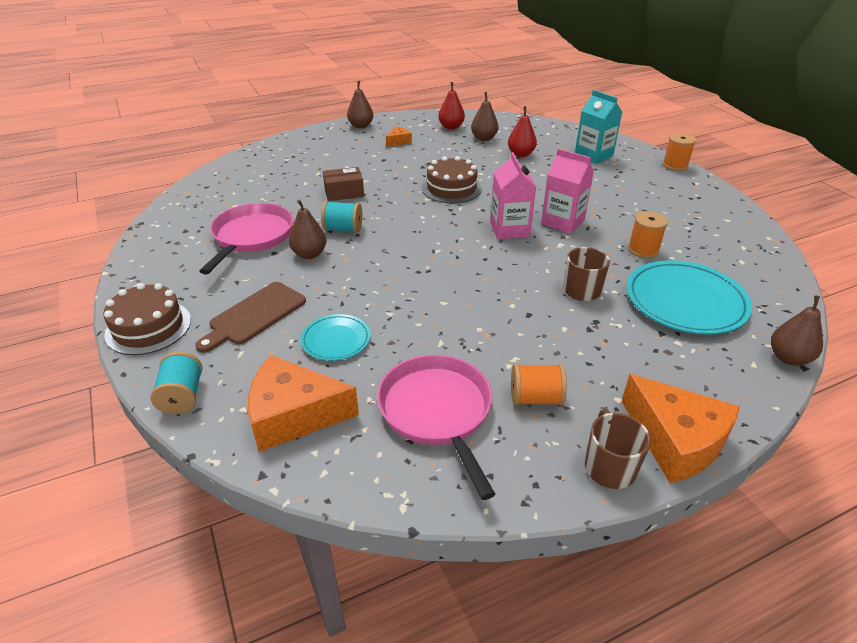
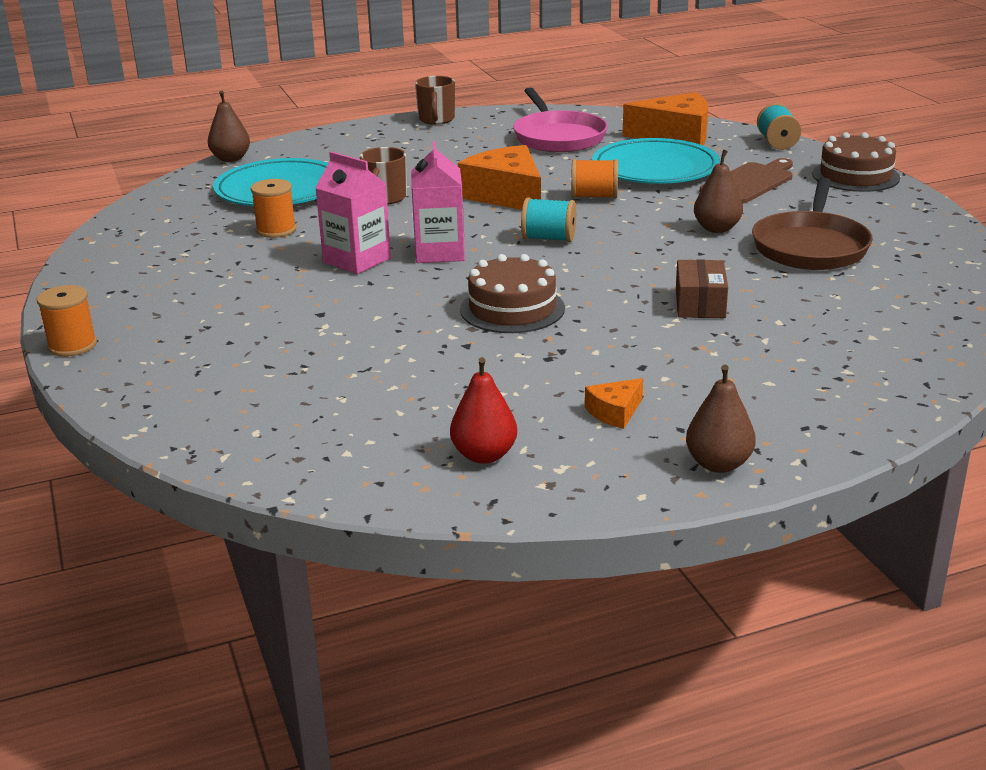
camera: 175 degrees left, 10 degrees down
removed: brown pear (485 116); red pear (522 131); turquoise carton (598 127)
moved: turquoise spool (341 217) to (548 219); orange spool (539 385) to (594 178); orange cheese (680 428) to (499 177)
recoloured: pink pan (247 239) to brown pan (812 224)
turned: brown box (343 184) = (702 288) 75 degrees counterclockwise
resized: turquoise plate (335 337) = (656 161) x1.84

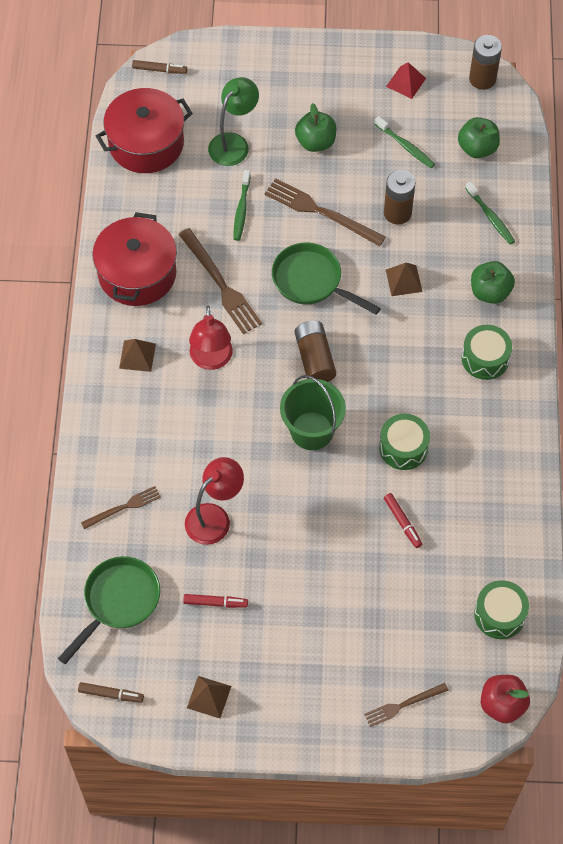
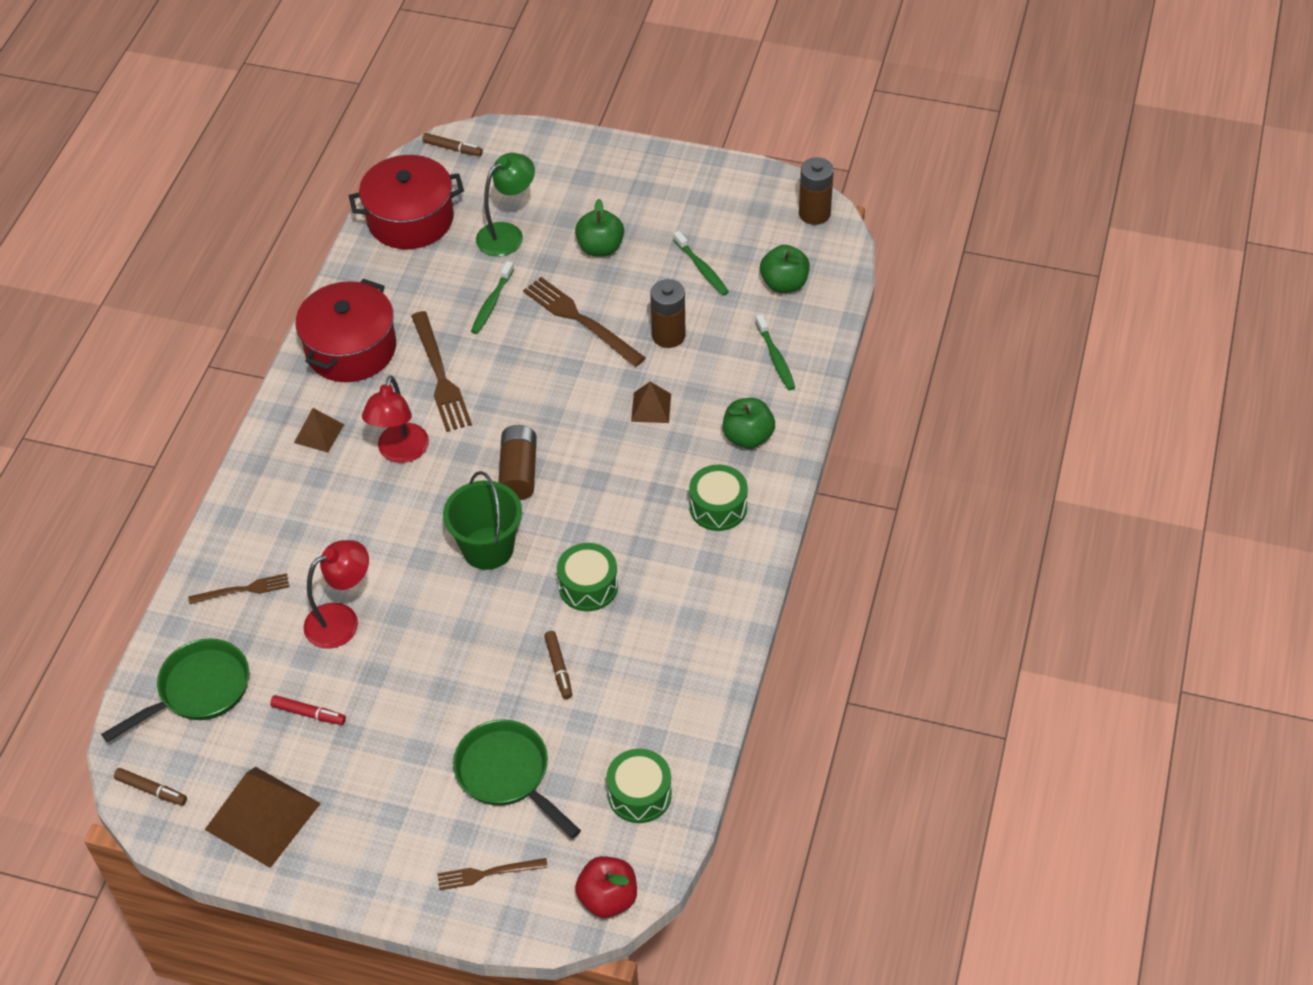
camera: 15 degrees right, 10 degrees down
removed: red pyramid (406 80)
moved: green pan (326 279) to (517 779)
recoloured: red marker (403 520) to brown marker (558 665)
resized: brown pyramid (209 697) = (263 817) x1.90

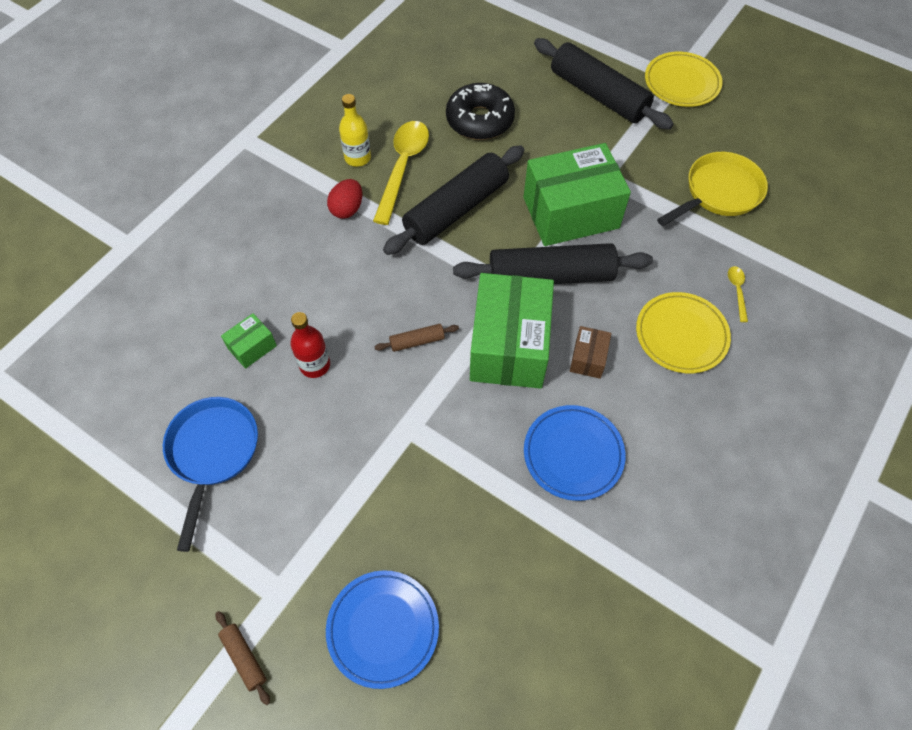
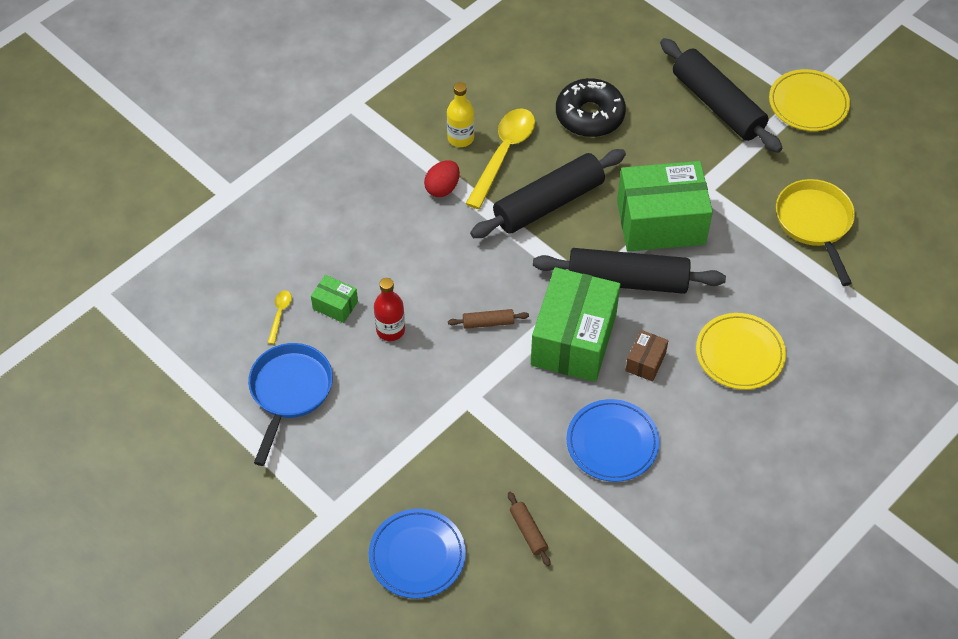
camera: 10 degrees right, 5 degrees down
moved: brown rolling pin (243 658) to (529 529); yellow spoon (738 294) to (279 317)
turned: green box (249 341) = (334 299) 60 degrees clockwise; yellow pan (712 189) = (815 232) 75 degrees counterclockwise

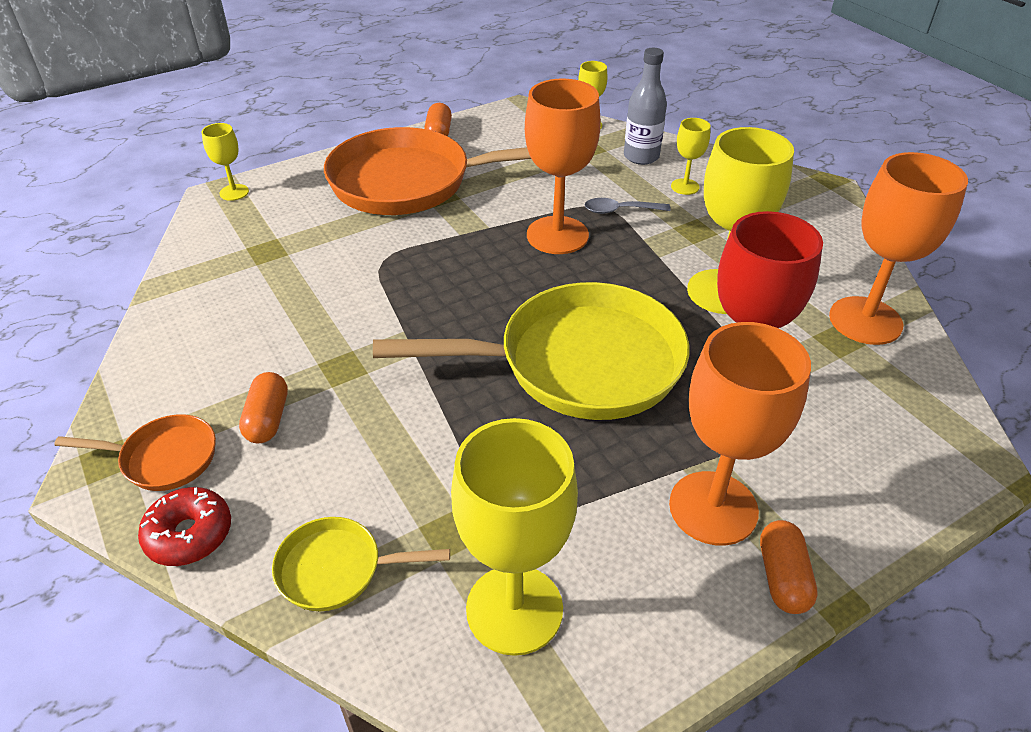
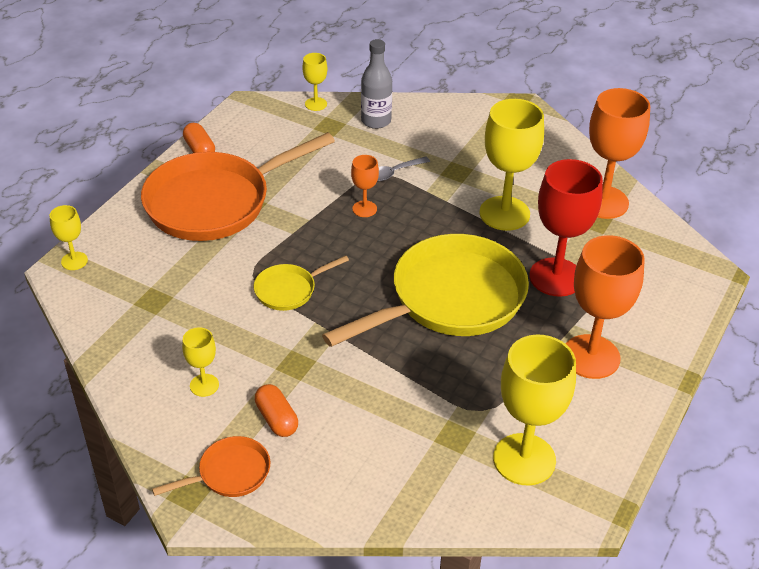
camera: 30 degrees left, 0 degrees up
removed: red donut (184 526); orange capsule (789 567)
moved: yellow pan (361 564) to (301 283); yellow goblet (691 156) to (200 362)
resized: orange goblet (563 166) = (365 186) x0.49

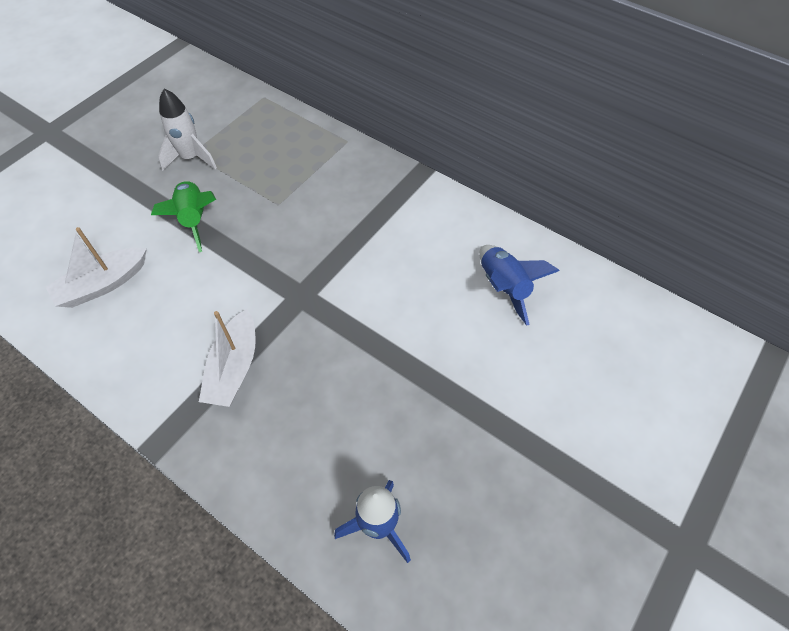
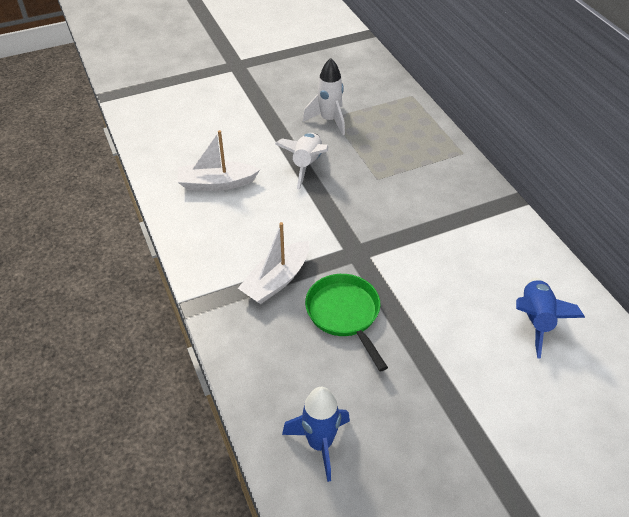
camera: 30 degrees right, 10 degrees down
added: green pan (346 322)
recoloured: green rocket (183 216) to white rocket (301 161)

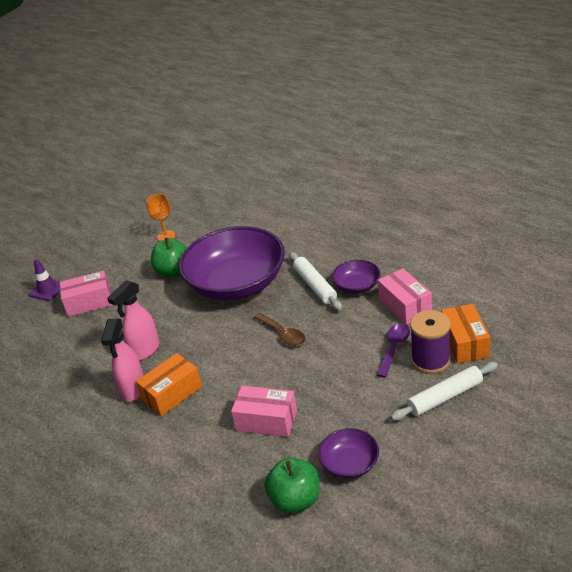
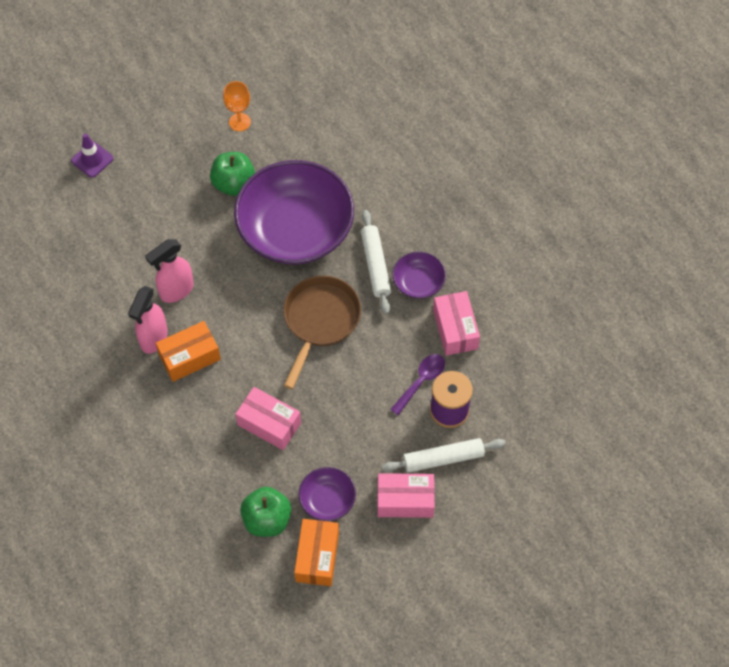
camera: 10 degrees right, 25 degrees up
moved: pink box (86 294) to (406 495); orange box (466 334) to (316 552)
replaced: brown spoon (279 329) to brown pan (322 332)

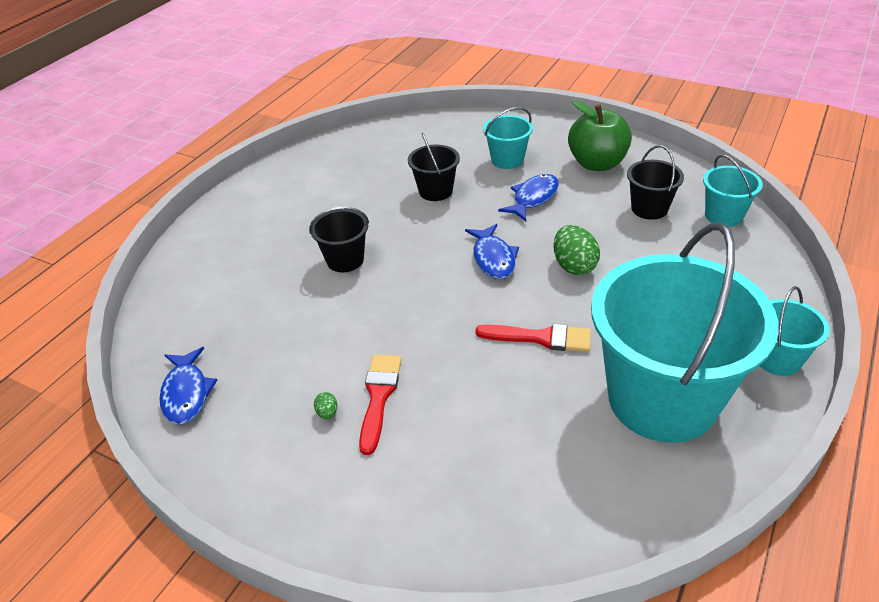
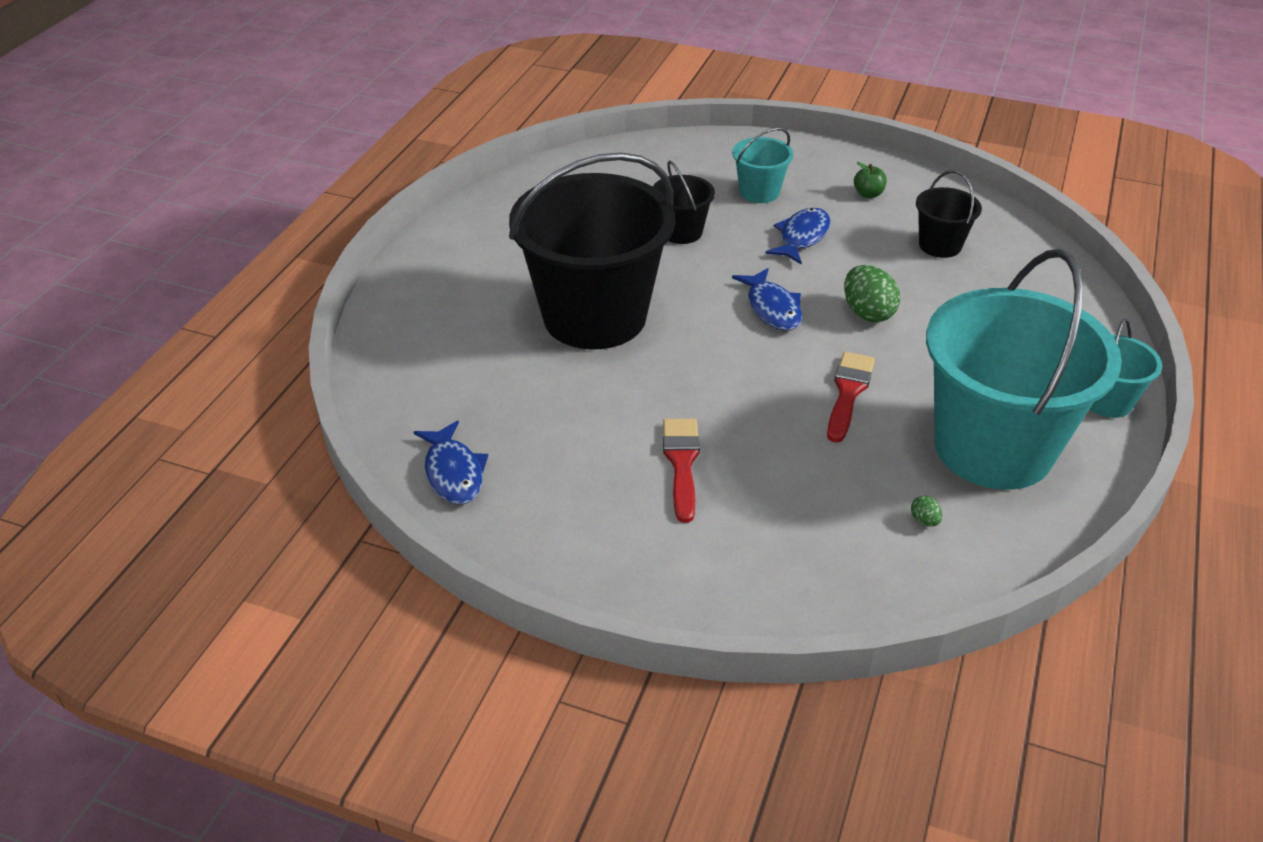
camera: 10 degrees left, 0 degrees up
removed: turquoise bucket (733 190)
moved: green egg (325 405) to (926 510)
turned: red brush (533 338) = (851 397) 75 degrees counterclockwise
resized: black bucket (339 239) = (592 251) x2.29; green apple (600 135) = (870 180) x0.44

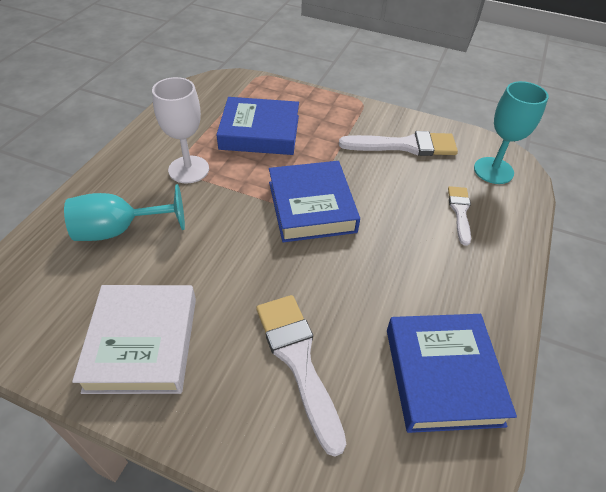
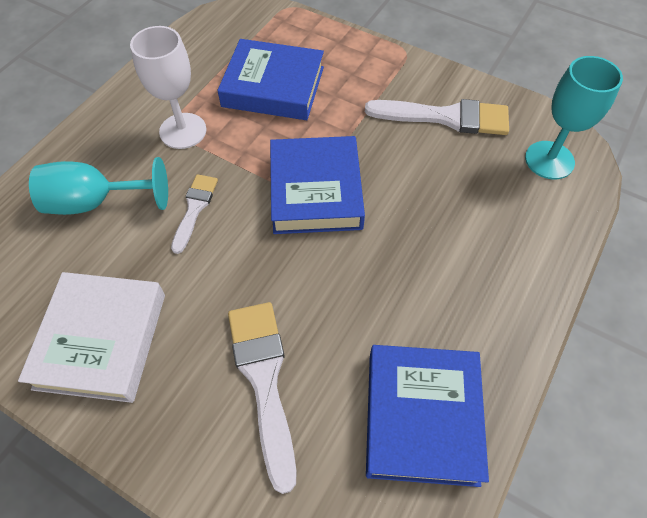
camera: 10 degrees right, 10 degrees up
moved: white brush (459 216) to (194 214)

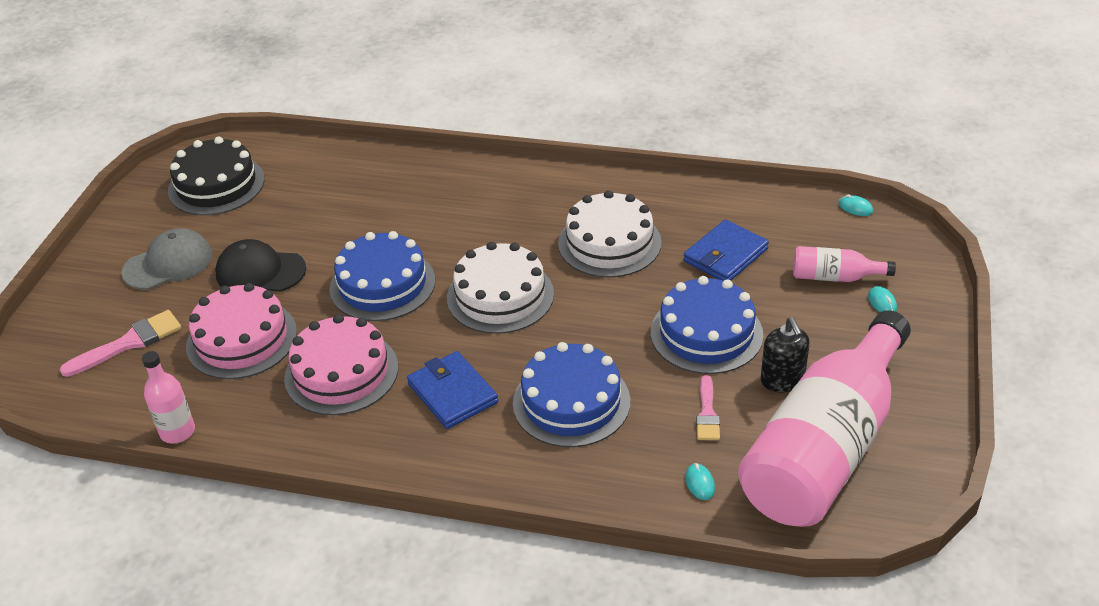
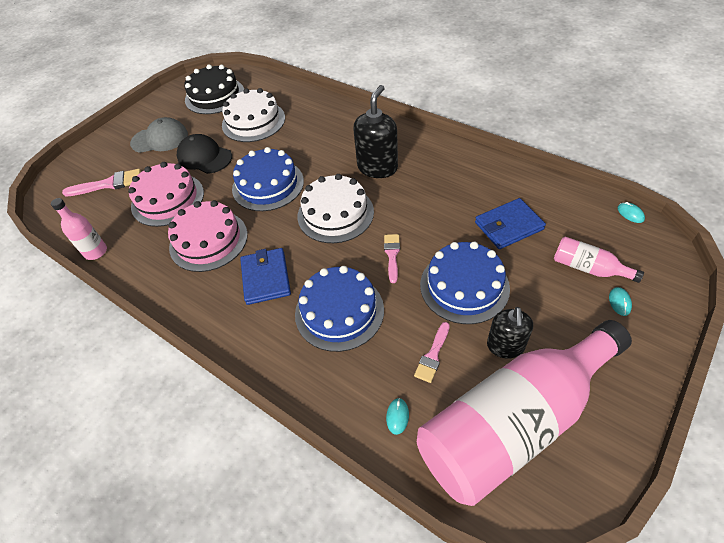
camera: 25 degrees right, 10 degrees up
added: black soap dispenser (375 131); pink brush (392 258)
moved: white cake (610 234) to (253 115)

